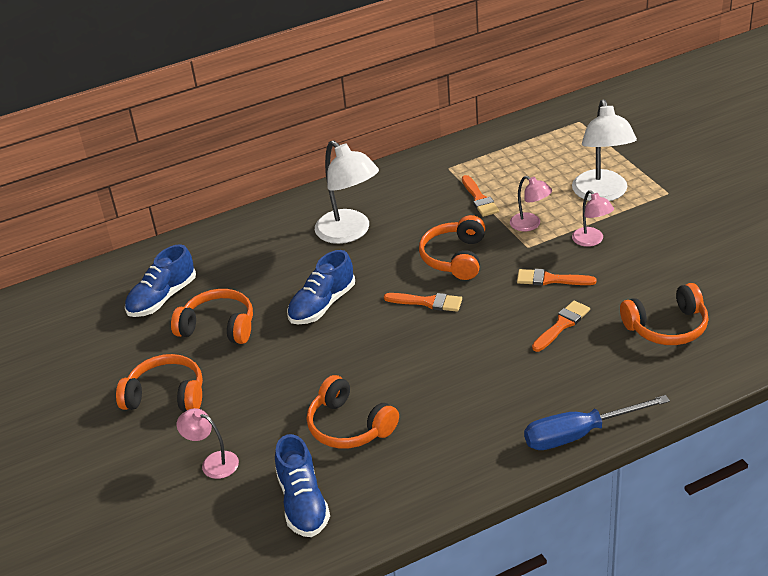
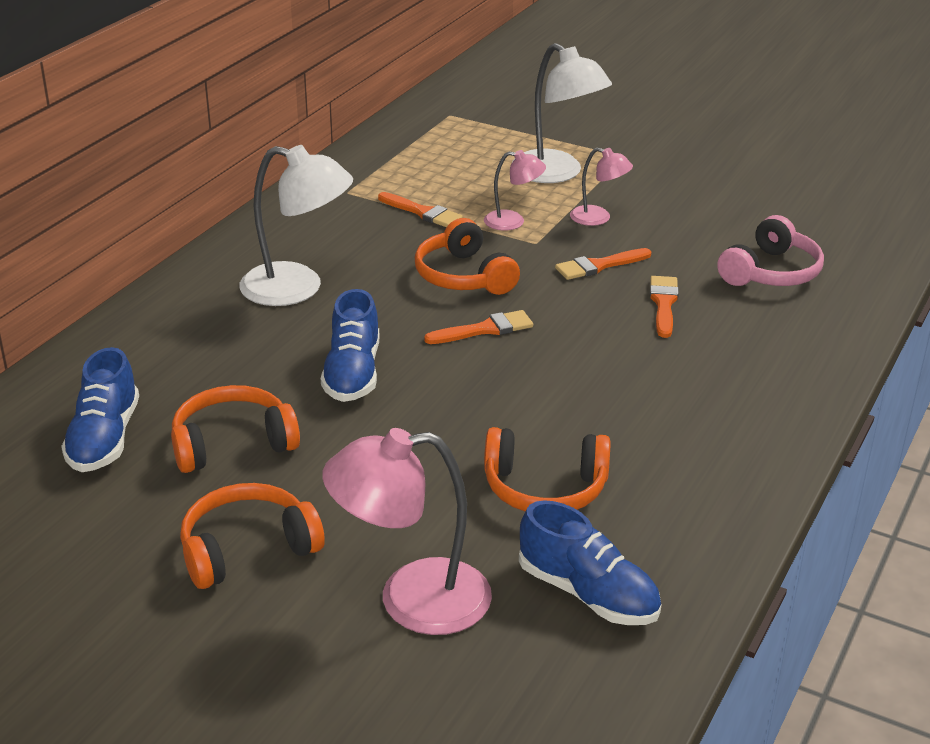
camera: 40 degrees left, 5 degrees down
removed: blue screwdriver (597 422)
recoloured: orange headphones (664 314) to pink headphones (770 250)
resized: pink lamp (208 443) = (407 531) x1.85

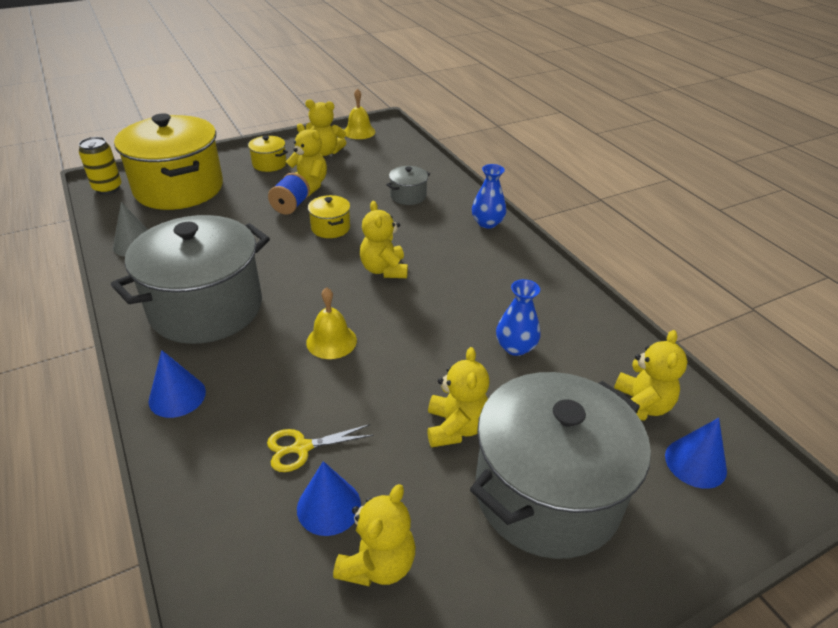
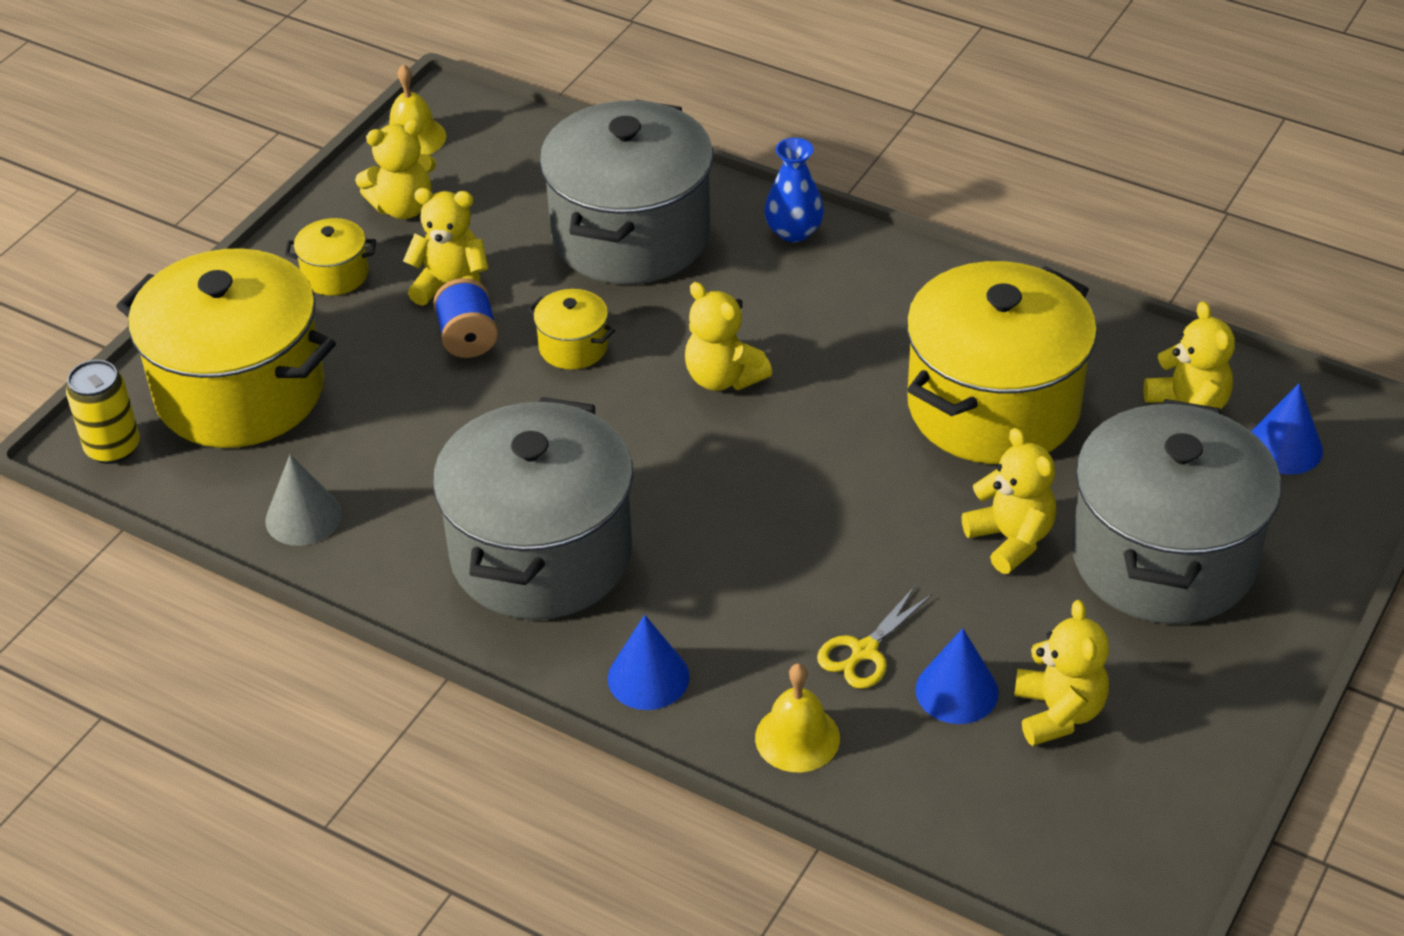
camera: 30 degrees left, 5 degrees up
moved: yellow bell (331 323) to (797 717)
replaced: blue vase (518 317) to yellow pot (1001 362)
resized: grey pot (408 185) = (626 192) x2.40

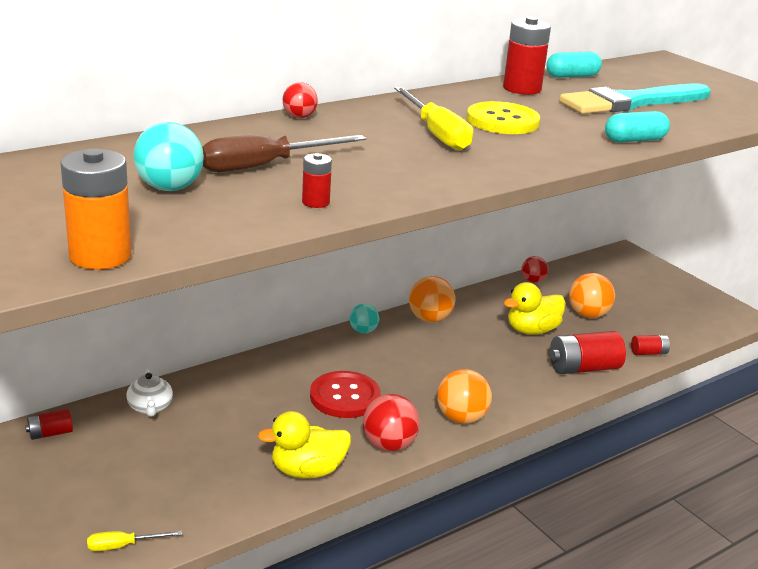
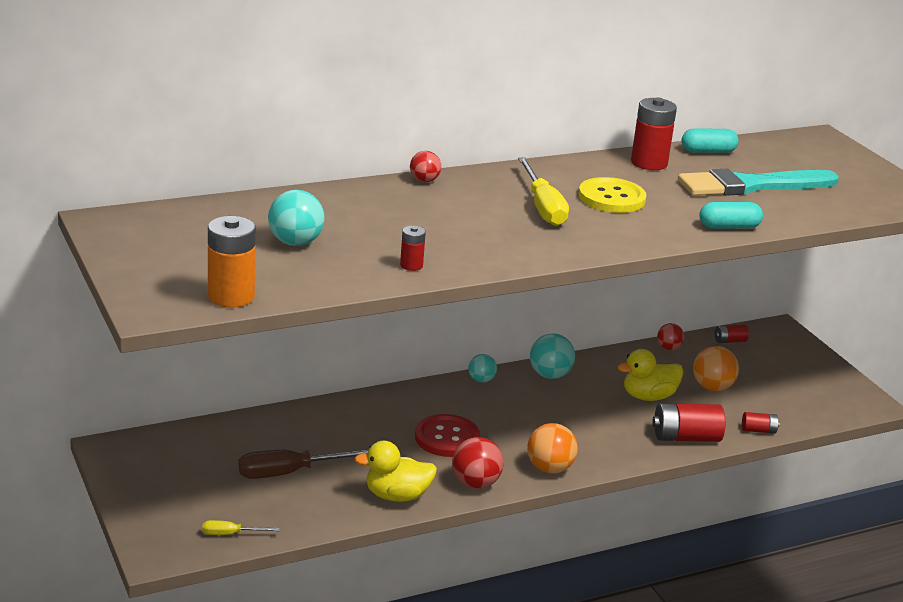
camera: 10 degrees right, 0 degrees up
removed: white teapot (149 393)
moved: red battery (49 424) to (732 333); brown screwdriver (284 153) to (303 464)
recoloured: orange ball (432 299) to turquoise ball (552 356)

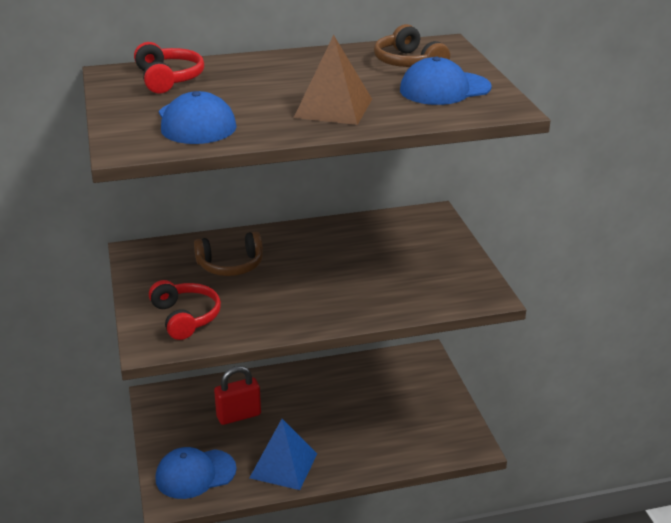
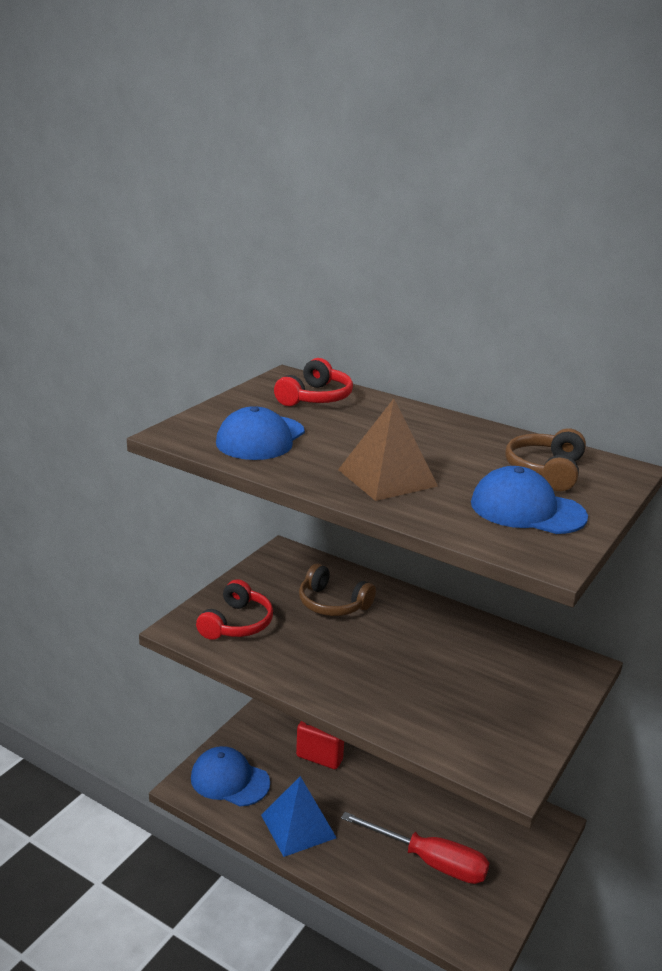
camera: 45 degrees right, 5 degrees down
added: red screwdriver (415 848)

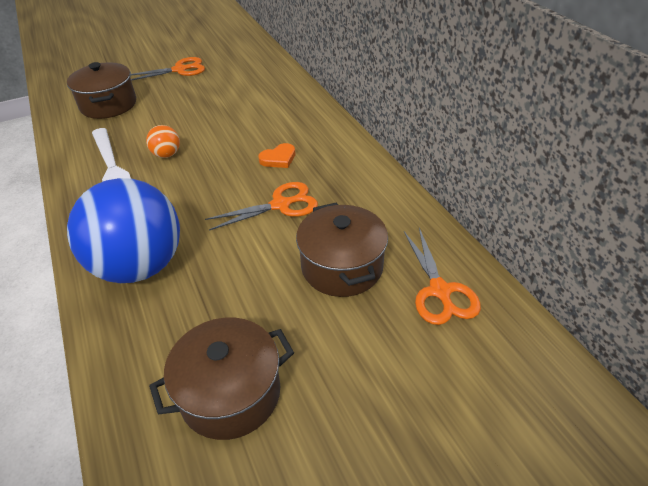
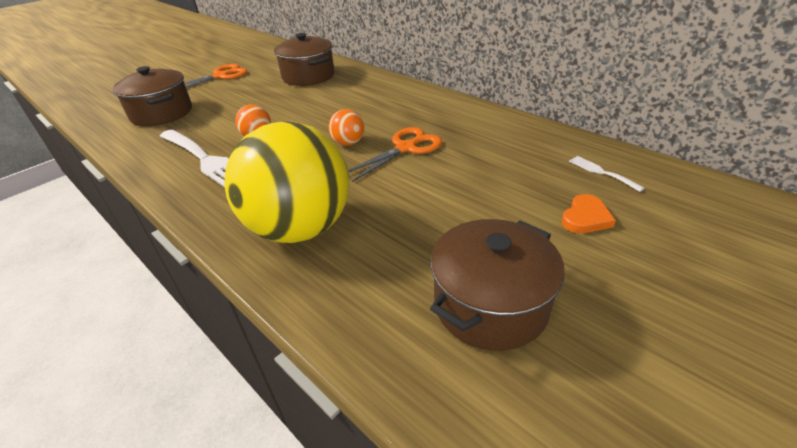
camera: 20 degrees left, 5 degrees down
added: orange ball (346 127)
moved: orange heart (276 155) to (588 213); brown pot (342 250) to (304 59)
replaced: orange scissors (442 276) to white fork (607 174)
recoloured: blue ball (123 230) to yellow ball (287 182)

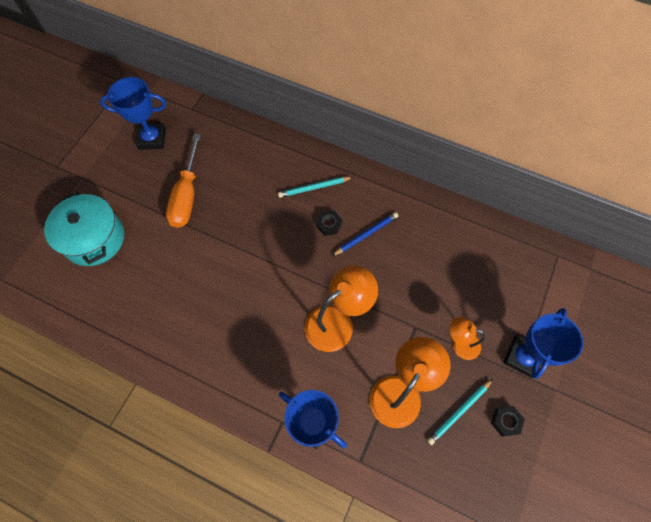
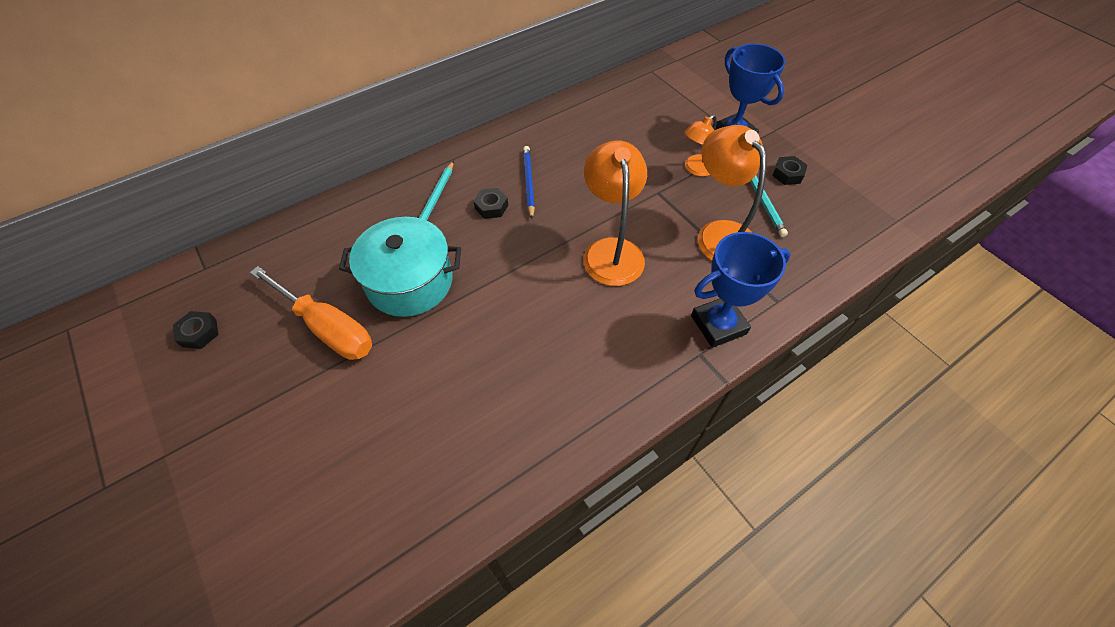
camera: 60 degrees left, 10 degrees down
moved: turquoise pot (84 229) to (400 267)
replaced: blue trophy (133 113) to black nut (196 330)

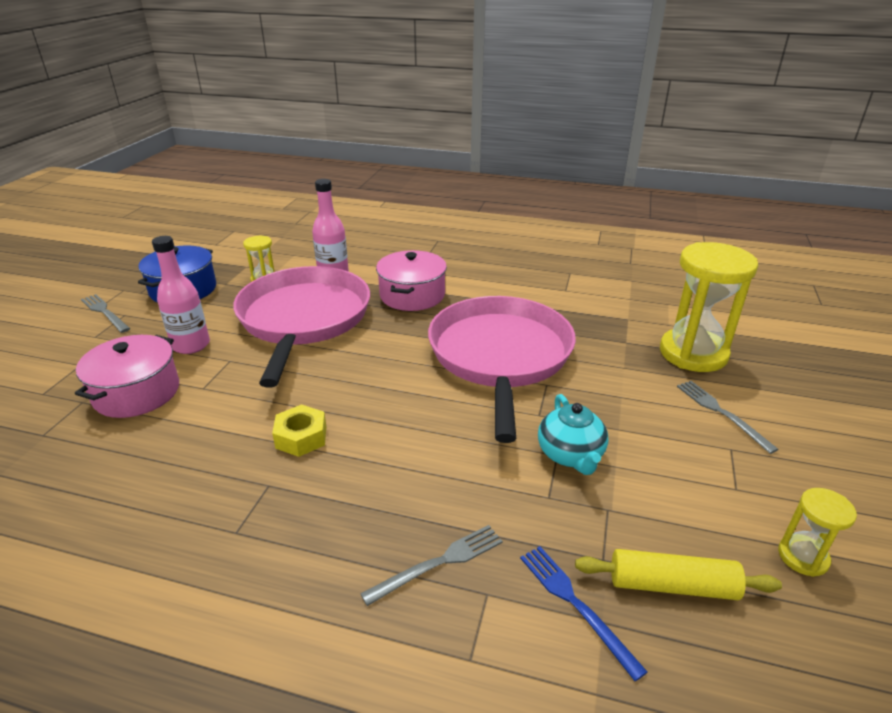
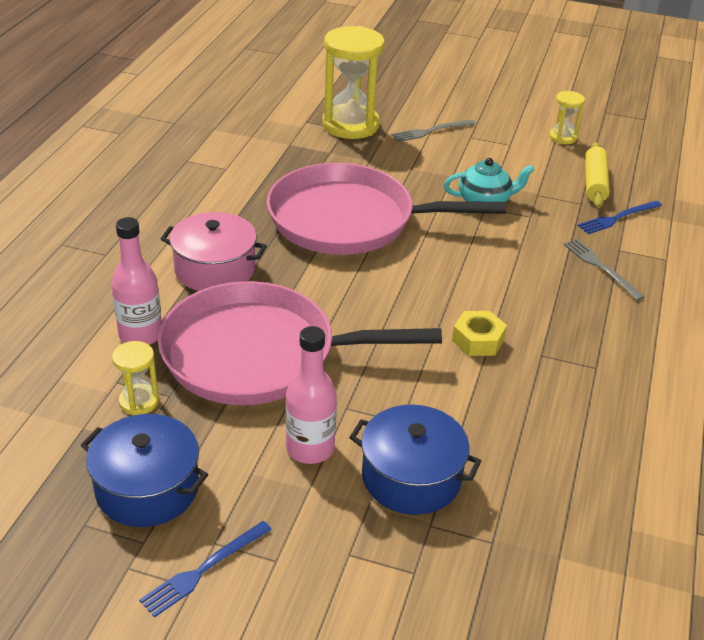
camera: 90 degrees left, 5 degrees up
recoloured: pink pot (127 376) to blue pot (415 460); grey fork (105 313) to blue fork (205 569)

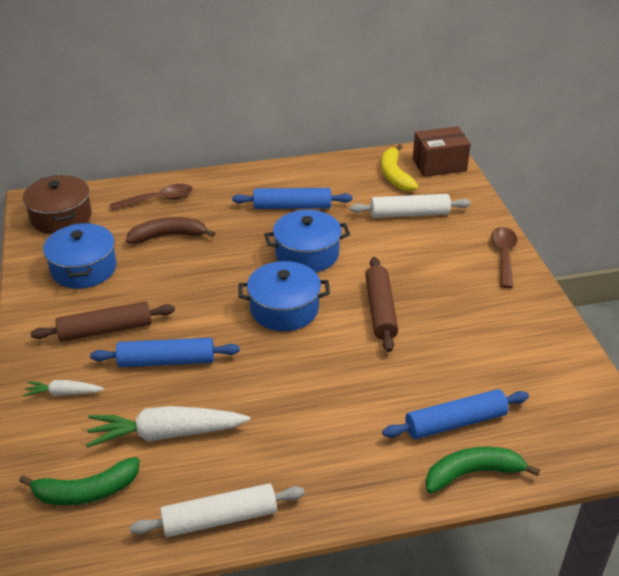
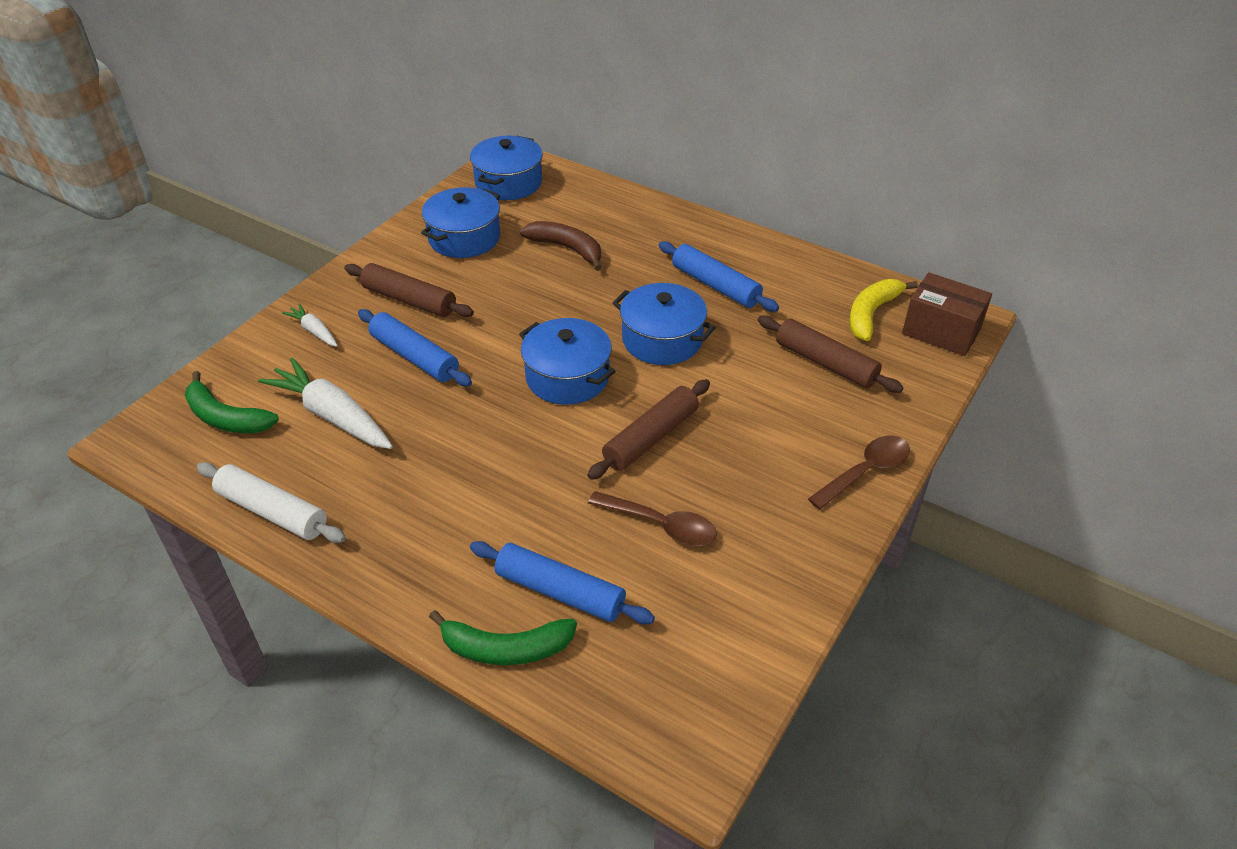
camera: 45 degrees right, 5 degrees up
moved: brown spoon (151 197) to (652 518)
recoloured: brown pot (57 204) to blue pot (506 167); white rolling pin (410 206) to brown rolling pin (830 354)
turned: green banana (483 470) = (503 637) 150 degrees clockwise

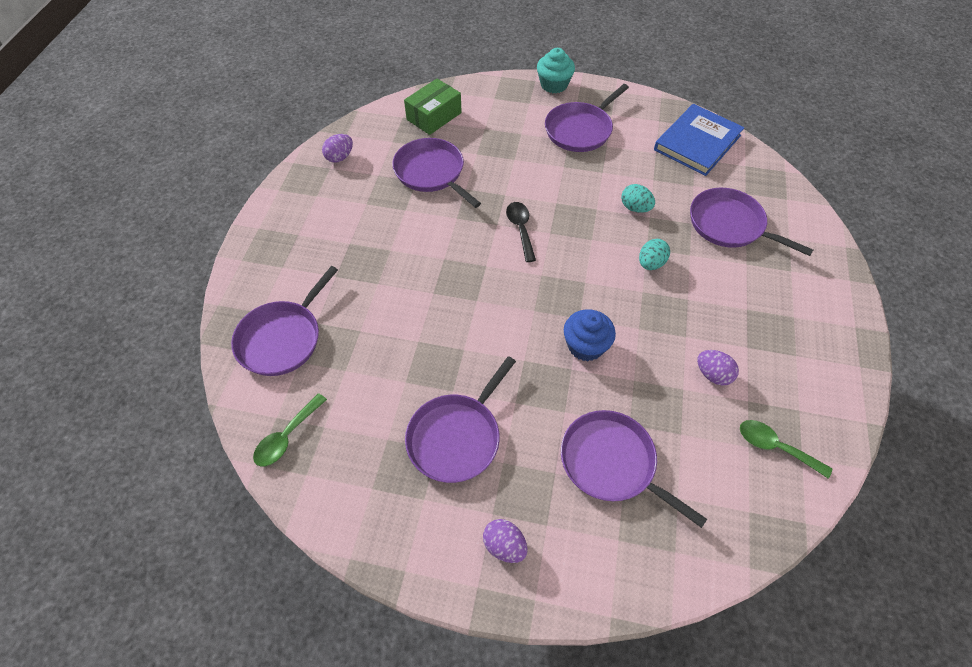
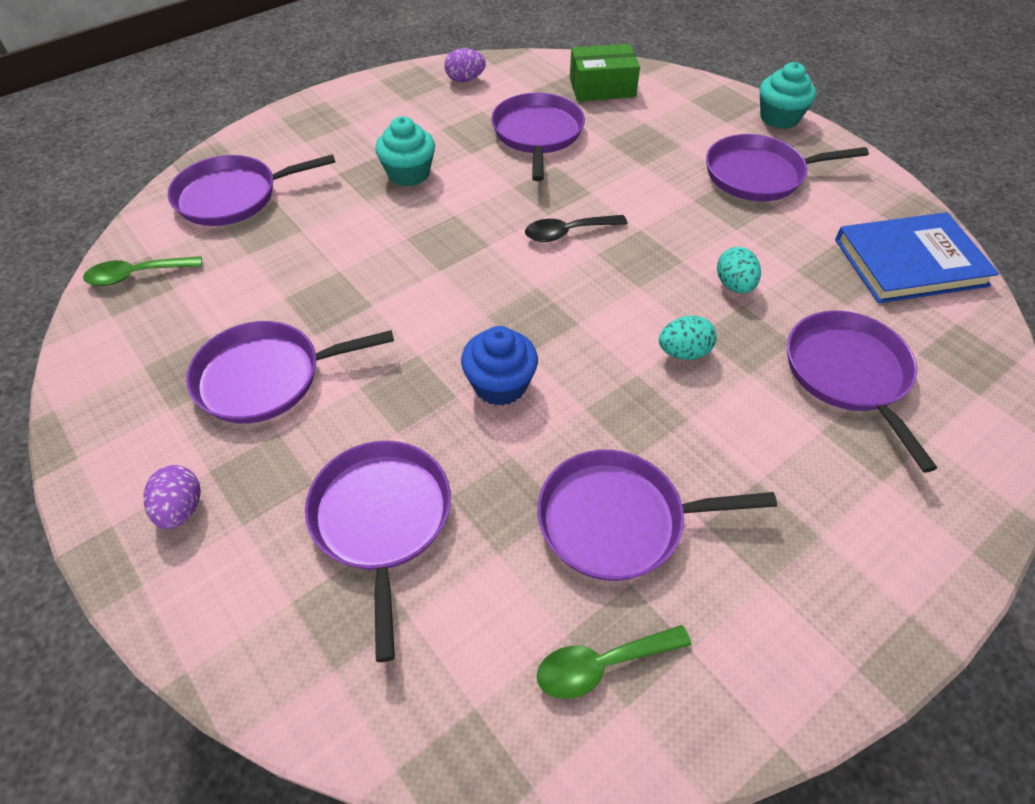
camera: 40 degrees right, 5 degrees down
added: turquoise cupcake (405 151)
replaced: purple egg (718 368) to purple pan (657 515)
turned: black spoon (521 232) = (576 228) 135 degrees counterclockwise; green spoon (786 449) = (614 662) 90 degrees counterclockwise

